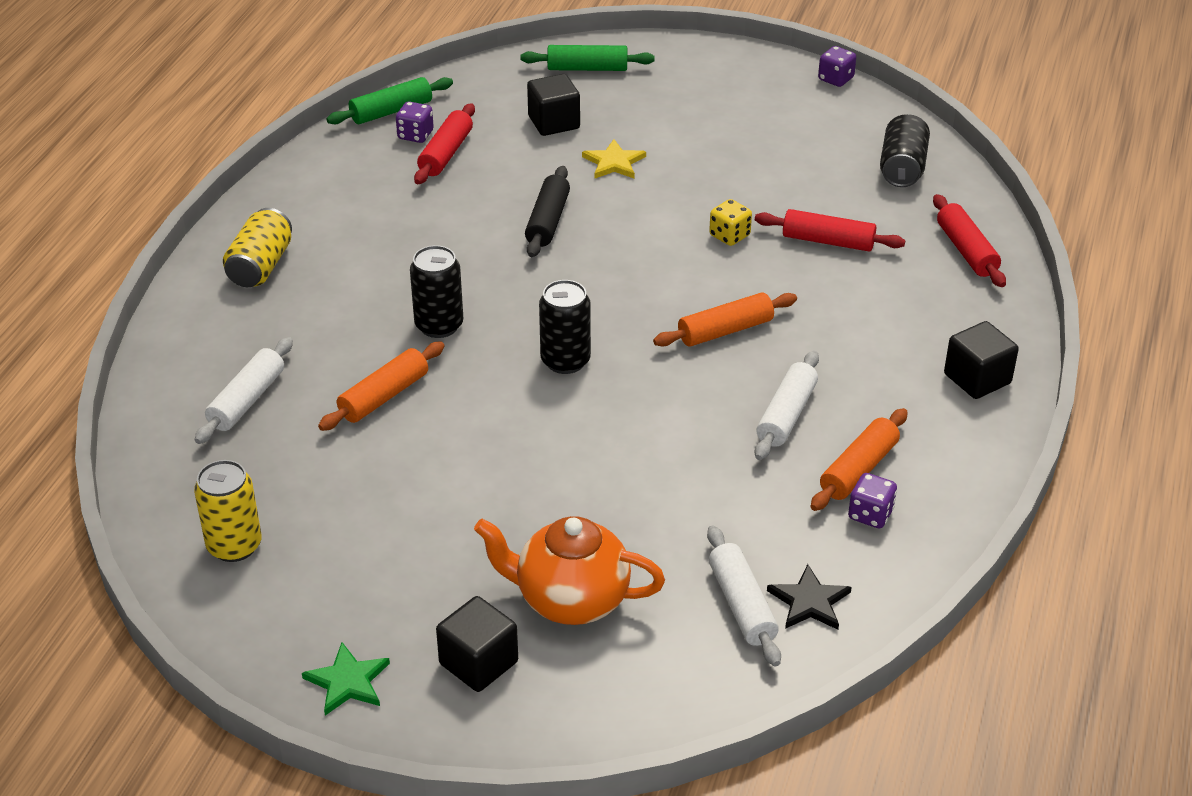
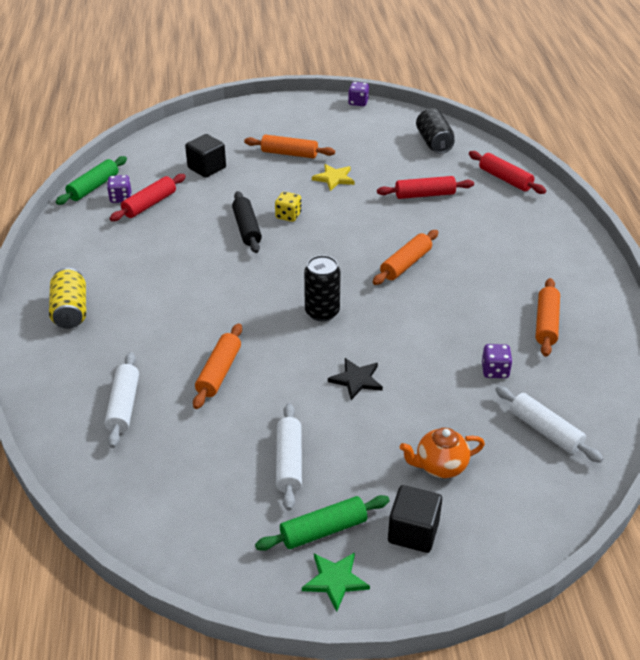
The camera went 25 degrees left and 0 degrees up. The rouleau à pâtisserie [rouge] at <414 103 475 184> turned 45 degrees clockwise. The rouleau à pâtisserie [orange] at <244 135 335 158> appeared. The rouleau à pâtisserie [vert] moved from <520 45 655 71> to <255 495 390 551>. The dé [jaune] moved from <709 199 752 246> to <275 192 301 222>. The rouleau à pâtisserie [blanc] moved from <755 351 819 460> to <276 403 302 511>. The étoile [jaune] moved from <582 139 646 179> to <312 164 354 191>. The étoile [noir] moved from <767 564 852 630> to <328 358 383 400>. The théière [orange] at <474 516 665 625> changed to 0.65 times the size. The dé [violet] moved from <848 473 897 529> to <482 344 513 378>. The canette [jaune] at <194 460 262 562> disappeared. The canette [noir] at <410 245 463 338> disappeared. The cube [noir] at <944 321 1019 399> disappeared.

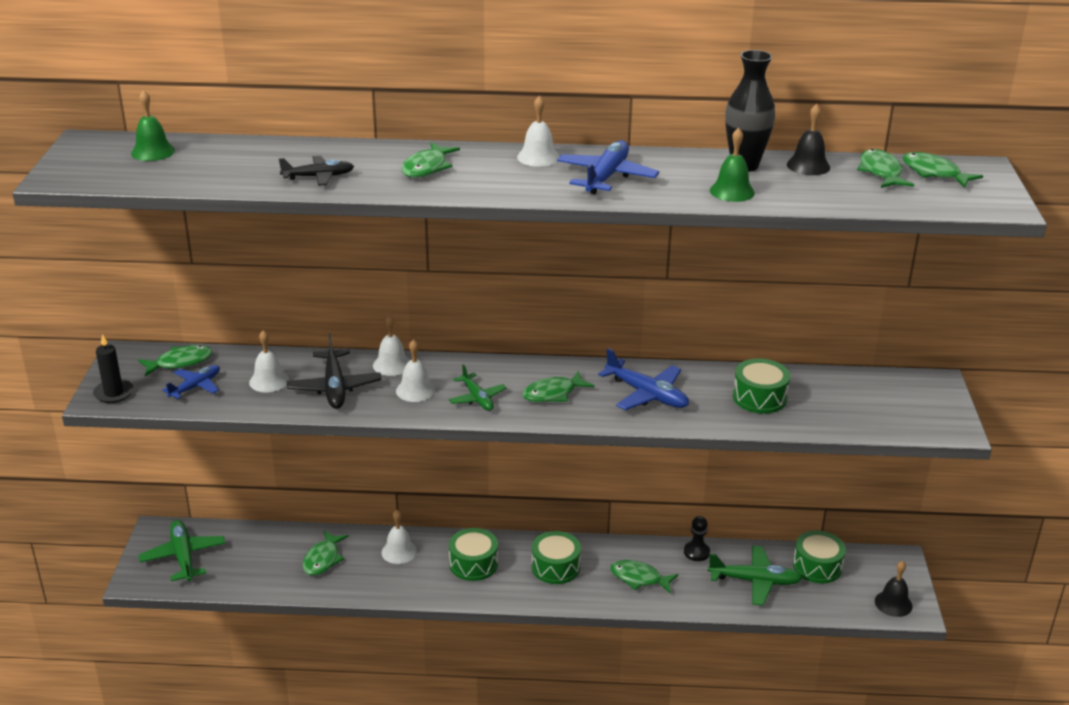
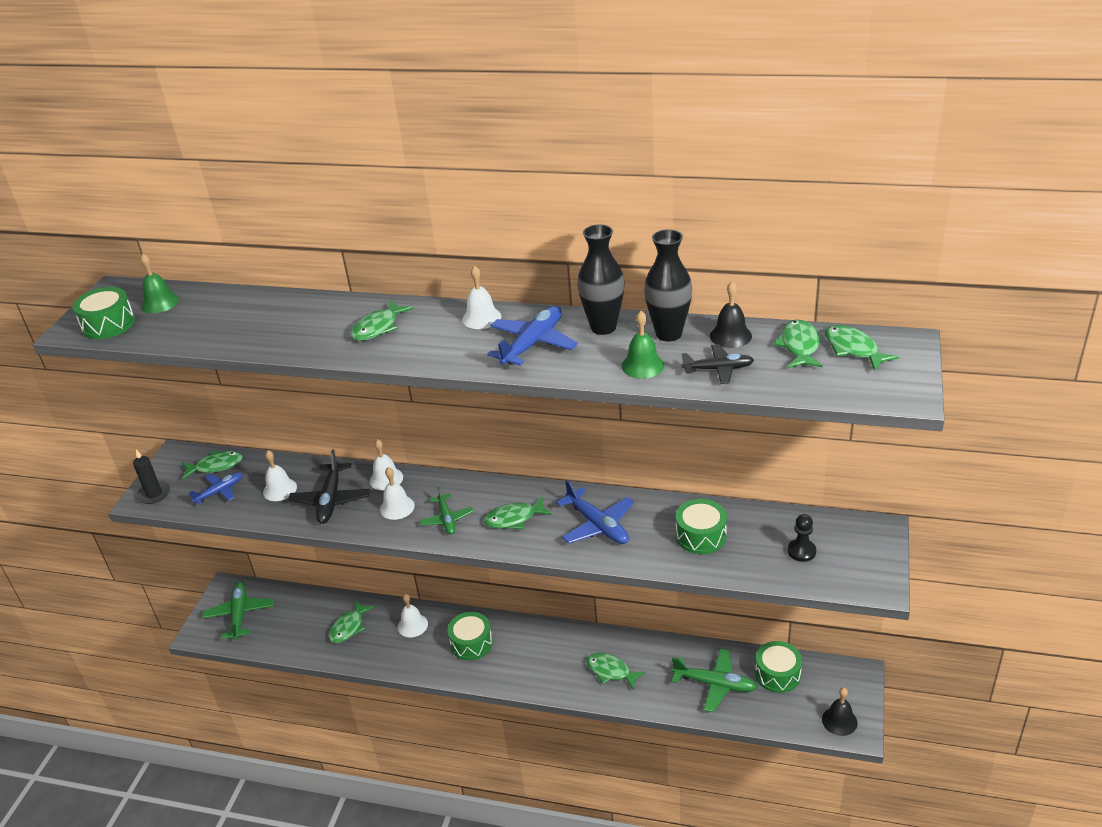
The camera went 15 degrees right and 5 degrees up. The tambour [vert] moved from <532 531 581 584> to <73 287 135 339>. The vase [noir] at <577 224 624 335> appeared. The avion [noir] moved from <279 156 354 186> to <682 344 754 384>. The pion [noir] moved from <684 516 710 561> to <787 514 816 562>.

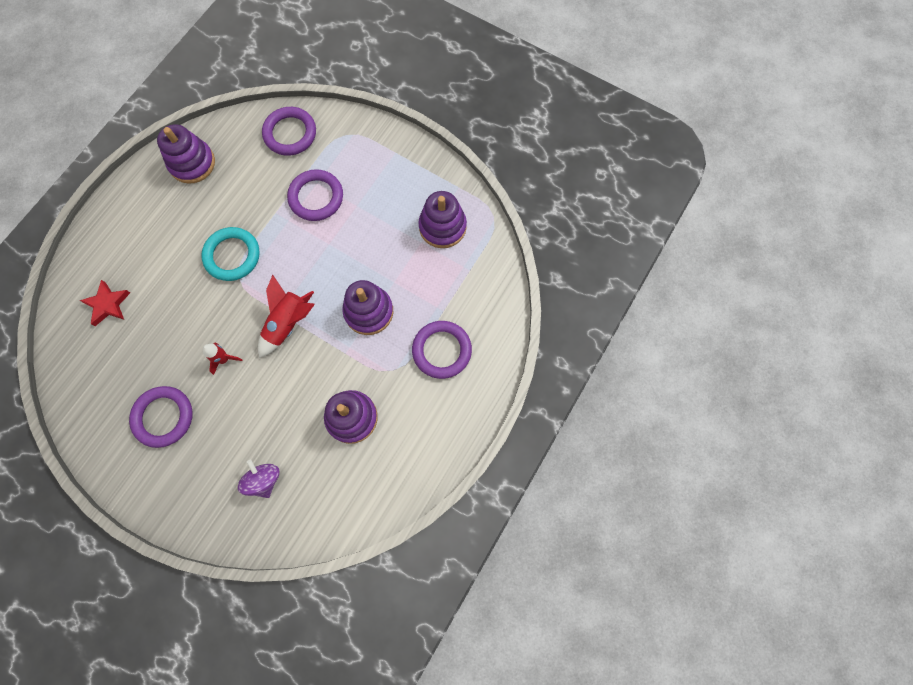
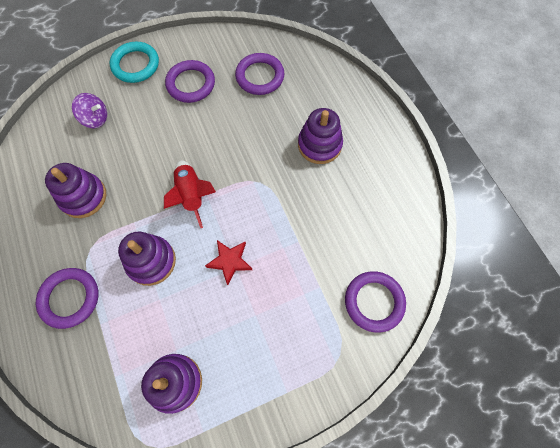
The camera went 125 degrees right and 5 degrees down. The anneau [turquoise] moved from <201 227 260 281> to <110 42 159 83>. The étoile [rouge] moved from <79 280 130 326> to <205 240 252 285>. The anneau [violet] moved from <287 169 343 221> to <235 53 284 95>. The jouet à empiler [violet] moved from <157 124 215 184> to <298 108 343 164>. The fusée [rouge] at <203 343 242 375> disappeared.

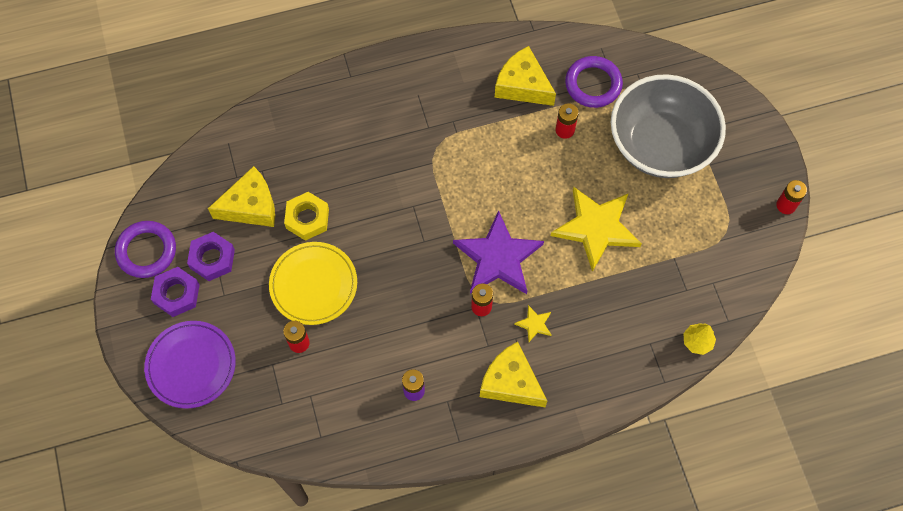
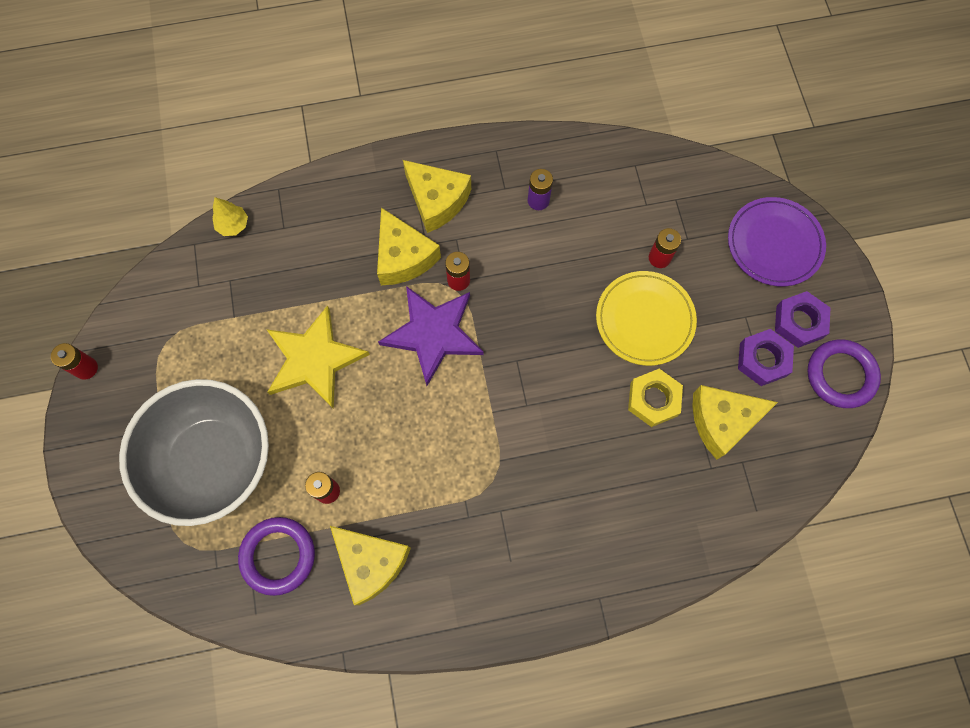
The camera went 175 degrees left and 5 degrees up. The étoile [jaune] at <514 305 552 342> was replaced by the fromage [jaune] at <377 208 441 285>.

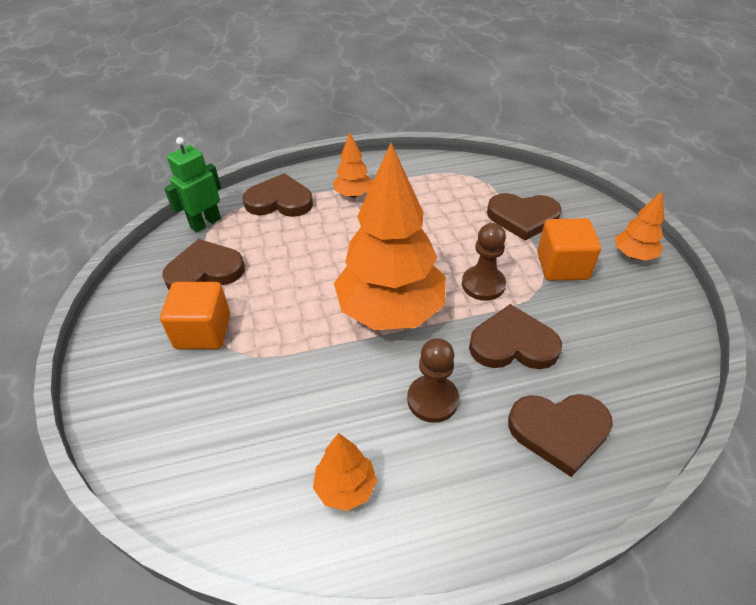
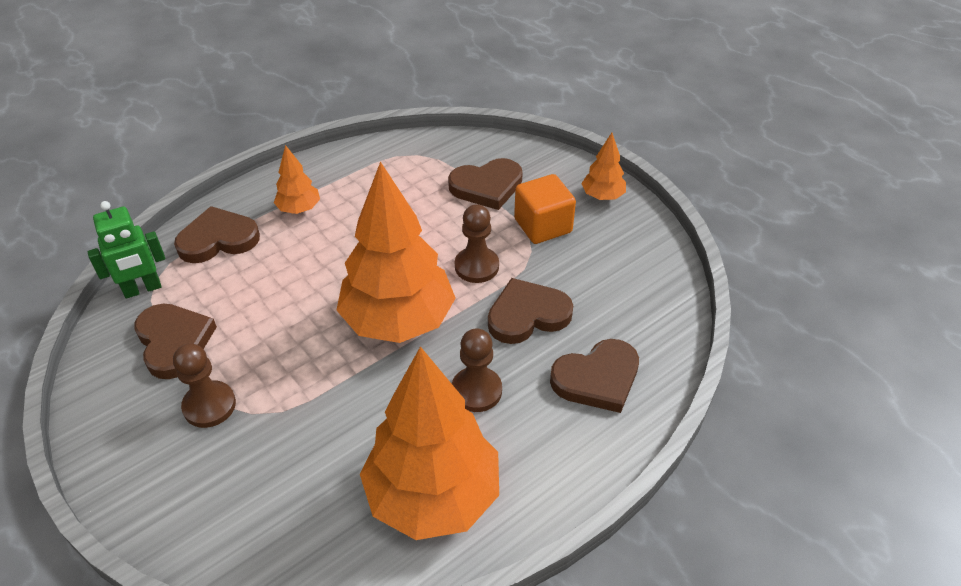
The camera went 25 degrees left and 0 degrees up. The robot [vert] at <164 137 221 233> turned 135 degrees counterclockwise. The cœur [marron] at <162 239 245 290> turned 105 degrees clockwise. The cube [orange] at <160 282 230 349> was replaced by the pion [marron] at <173 344 236 428>. The arbre [orange] at <313 433 377 511> changed to 2.22 times the size.

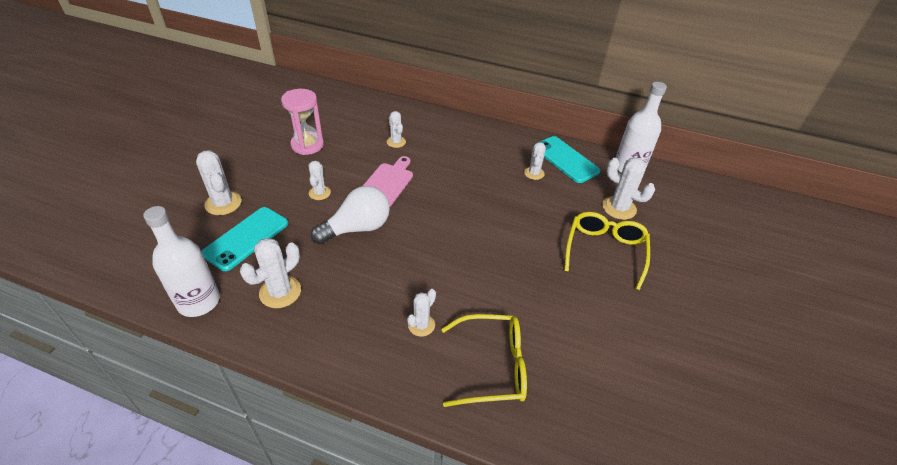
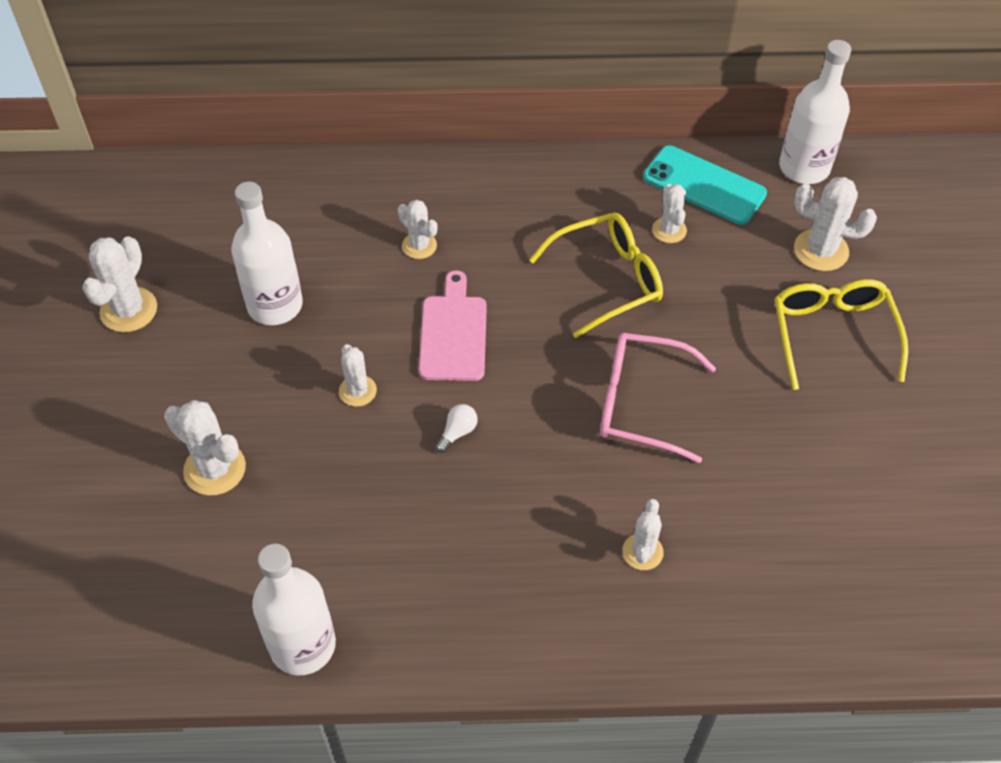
The camera went 20 degrees left and 10 degrees up. The cactus [blanc] moved from <240 238 301 308> to <82 236 157 332>. The sablier [rose] at <281 89 324 155> was replaced by the bouteille [blanc] at <231 182 303 325>. The ampoule [blanc] at <311 186 390 244> changed to 0.40 times the size. The lunettes [jaune] moved from <441 314 527 407> to <529 212 663 338>. The lunettes [rose] at <600 333 716 463> appeared. The téléphone [turquoise] at <201 207 288 271> disappeared.

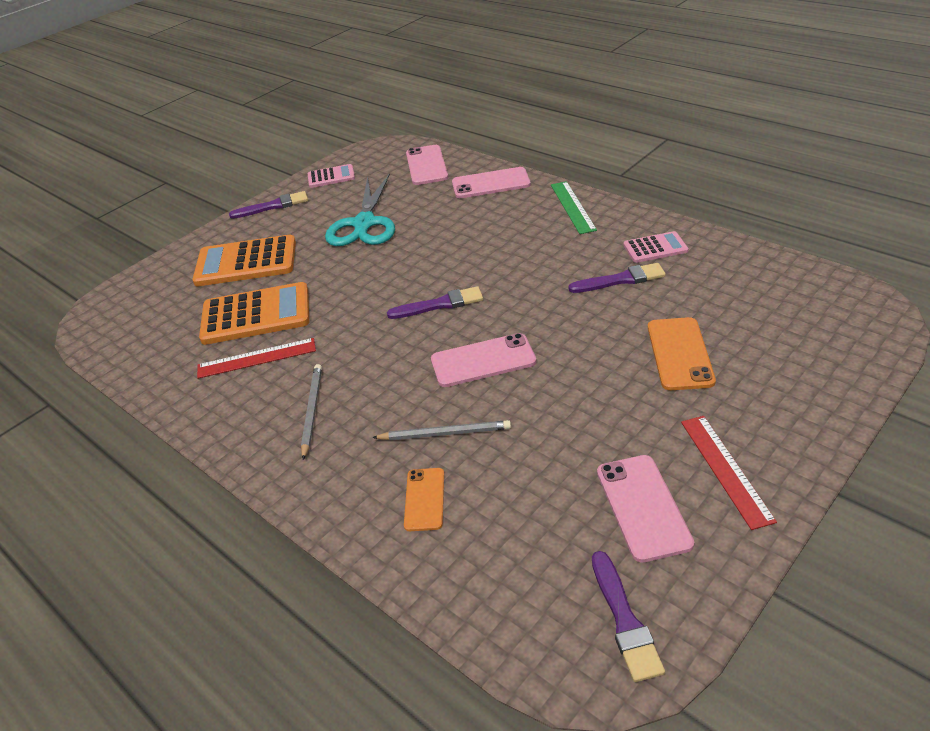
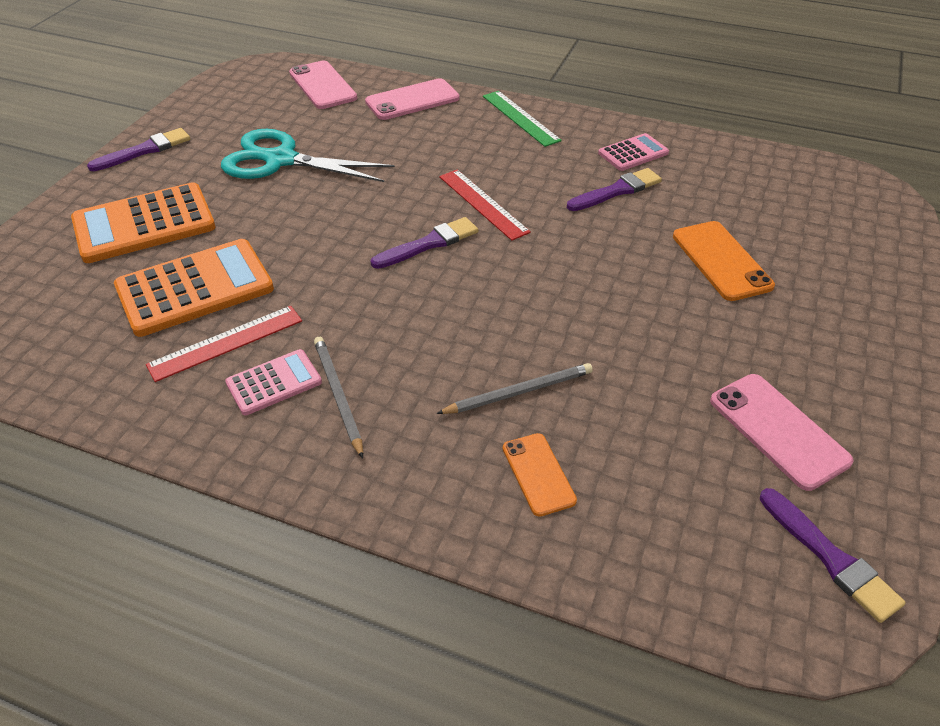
The camera went 25 degrees left and 5 degrees up. The ciseaux [turquoise] at <325 173 395 246> turned 120 degrees clockwise. The calculatrice [rose] moved from <308 164 355 188> to <225 349 322 415>. The règle [rouge] moved from <681 416 777 530> to <439 170 531 241>. The téléphone [rose] at <431 333 536 387> disappeared.

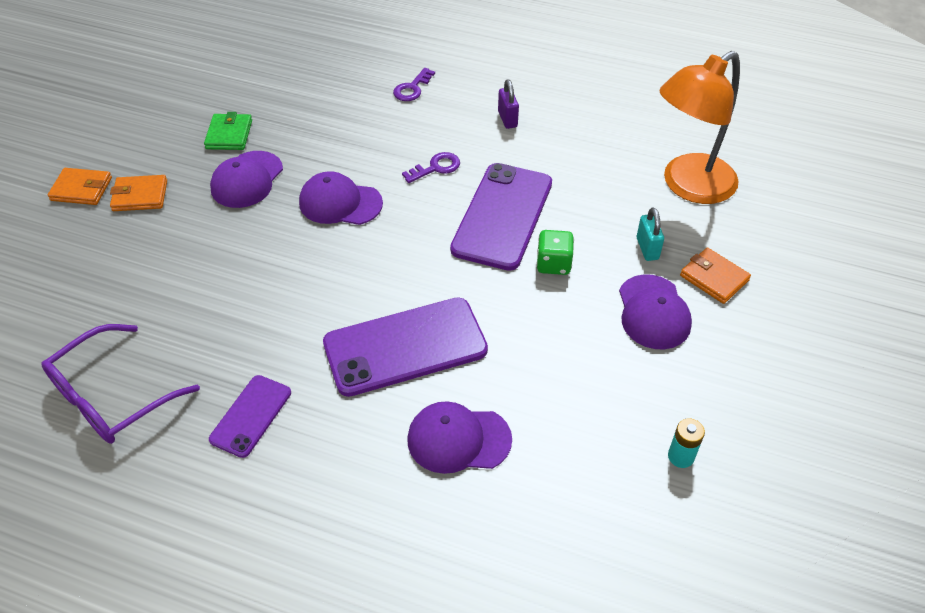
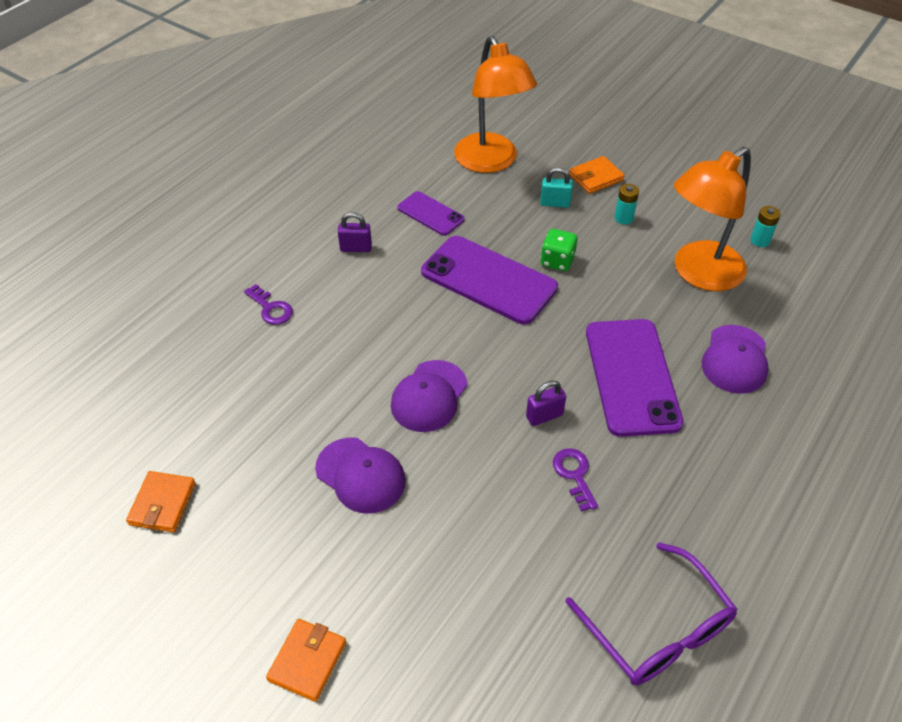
The camera went 75 degrees left and 0 degrees up. The portefeuille [orange] moved from <110 175 167 211> to <126 471 196 533>. The téléphone [violet] moved from <209 375 291 458> to <397 191 465 236>. The cadenas [violet] at <526 380 566 426> appeared. The clé [violet] moved from <402 152 460 183> to <553 448 598 512>. The casquette [violet] at <619 274 692 349> was replaced by the pile [turquoise] at <614 184 639 224>. The lampe [orange] at <674 147 751 291> appeared. The portefeuille [vert] at <204 112 252 150> disappeared.

